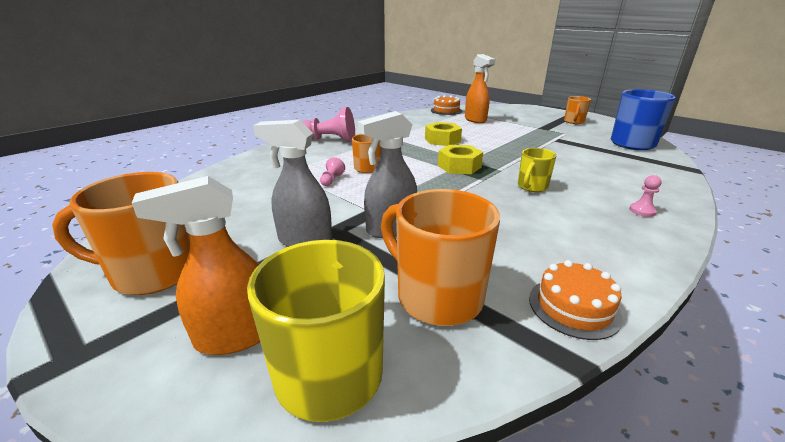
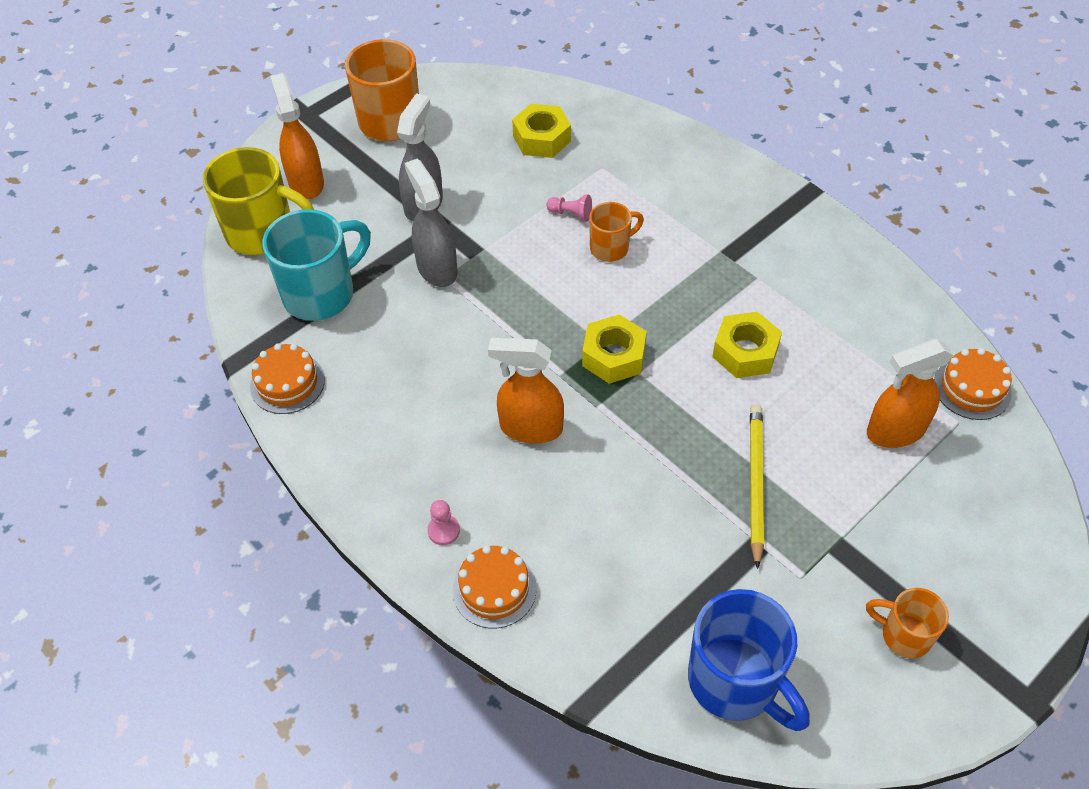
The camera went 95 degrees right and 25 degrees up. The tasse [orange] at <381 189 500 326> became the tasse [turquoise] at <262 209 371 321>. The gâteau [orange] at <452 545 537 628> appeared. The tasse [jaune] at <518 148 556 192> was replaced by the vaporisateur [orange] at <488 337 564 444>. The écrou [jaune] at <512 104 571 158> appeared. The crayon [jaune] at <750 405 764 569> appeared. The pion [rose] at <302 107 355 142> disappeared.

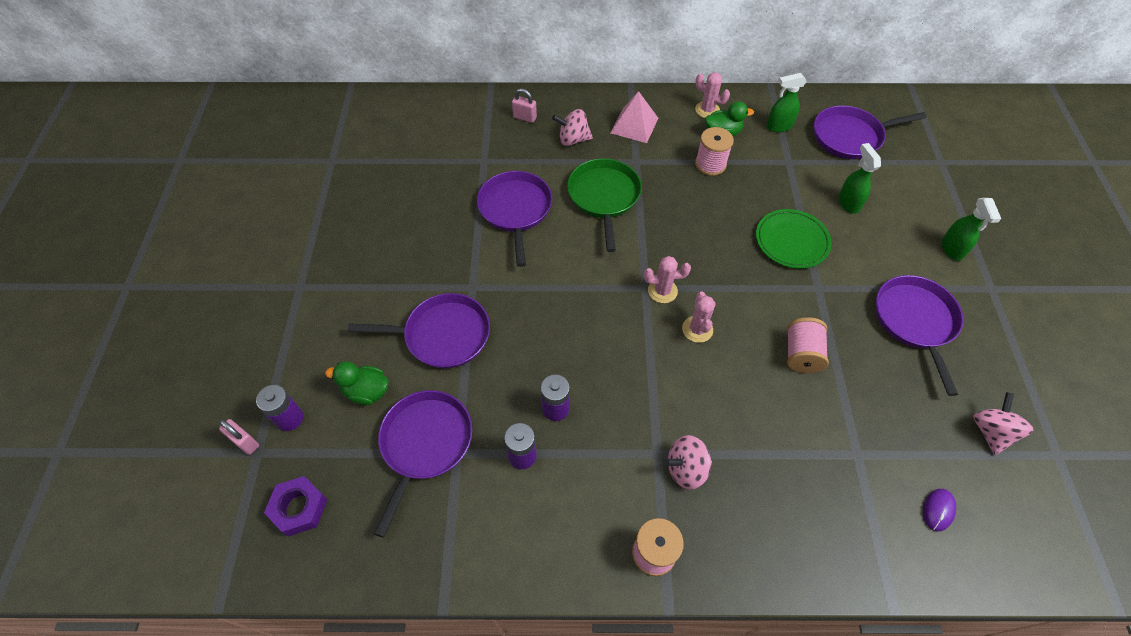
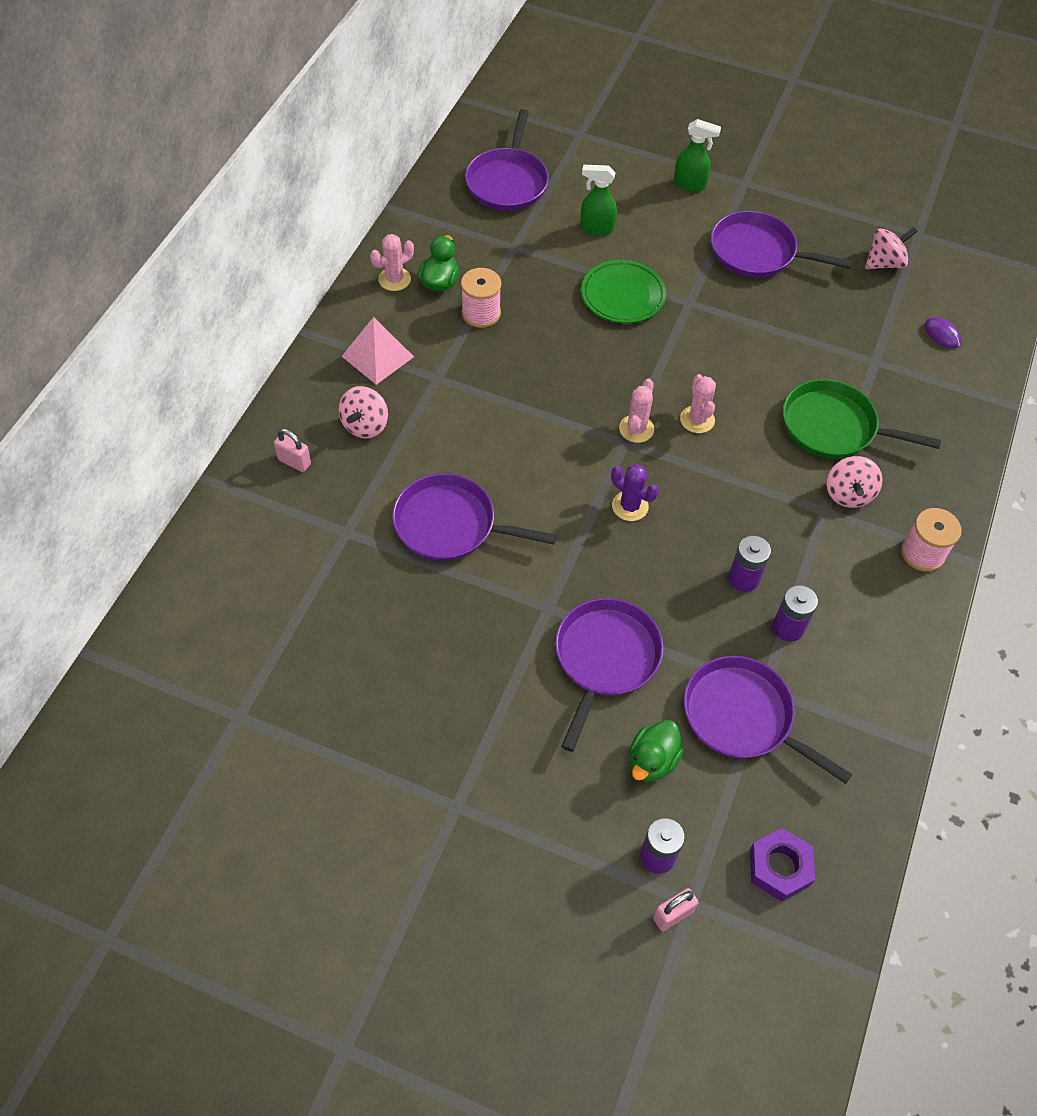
The camera went 70 degrees left and 0 degrees up. The cadenas [rose] at <512 88 537 123> turned 75 degrees clockwise. The cactus [violet] at <611 464 659 521> appeared. The cactus [rose] at <682 291 715 343> turned 60 degrees clockwise. The poêle [vert] moved from <567 158 642 252> to <783 379 941 458>. The toupie [rose] at <973 392 1034 455> turned 120 degrees clockwise. The vaporisateur [vert] at <766 73 807 132> disappeared. The bobine [rose] at <787 317 829 373> disappeared.

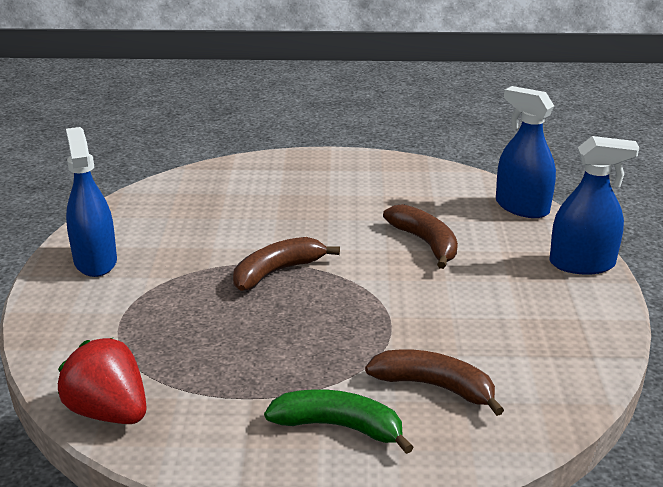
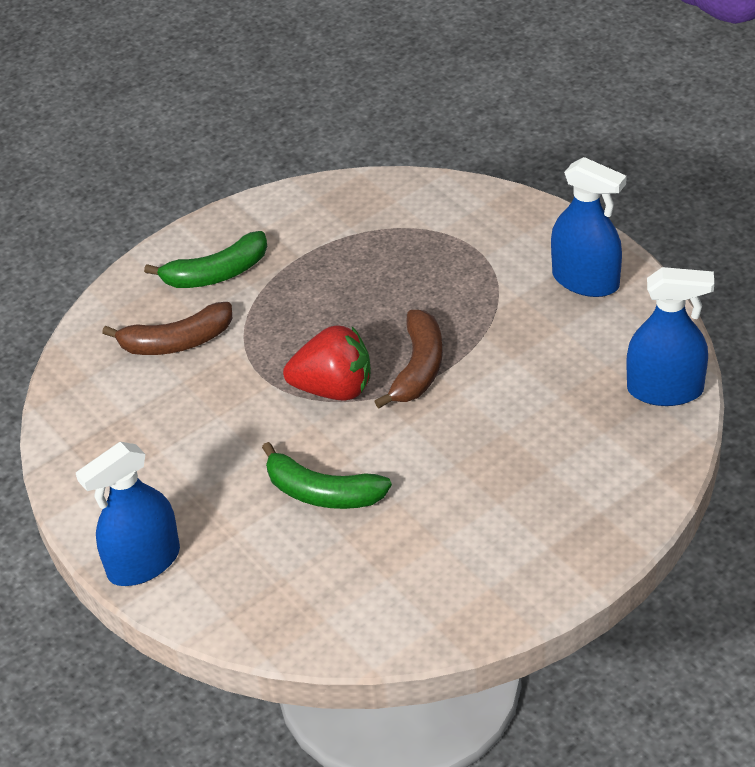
The camera went 145 degrees right and 15 degrees up. The banane [marron] at <383 204 458 269> became the banane [vert] at <262 442 392 509>. The fraise [rouge] moved from <58 338 147 424> to <283 325 371 401>. The vaporisateur [bleu] moved from <496 86 556 218> to <626 267 714 406>.

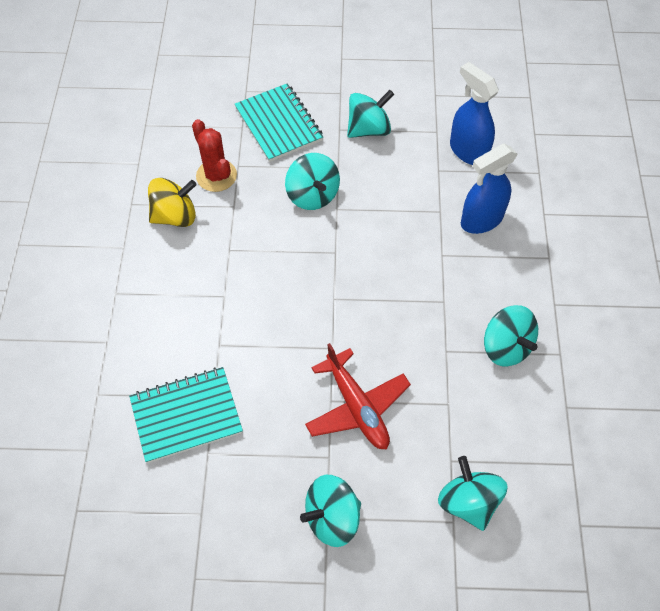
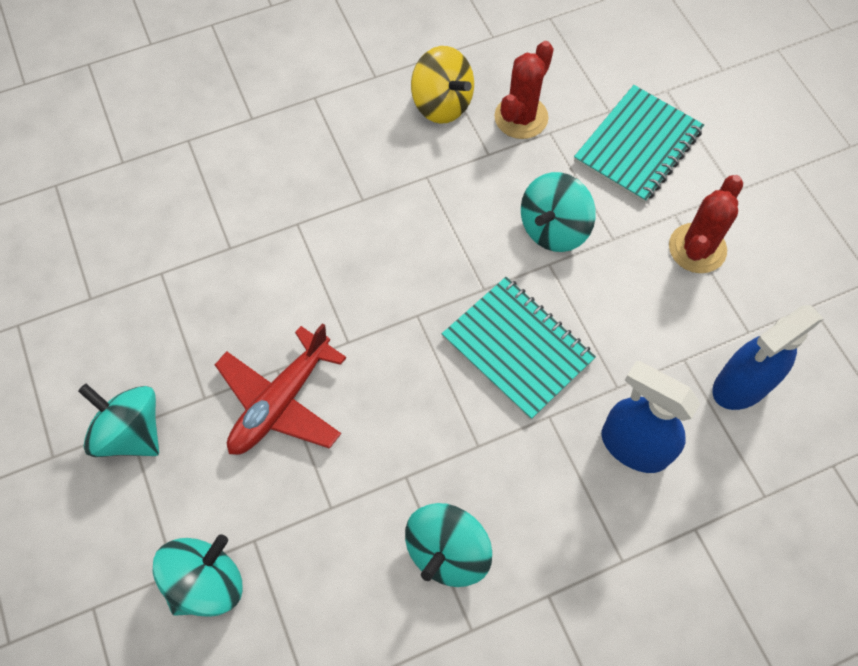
The camera went 65 degrees right and 5 degrees up. The carnet [turquoise] moved from <129 367 243 463> to <442 277 596 420>. The toupie [turquoise] at <347 90 394 138> was replaced by the cactus [rouge] at <669 175 743 273>. The vaporisateur [bleu] at <450 62 499 165> turned 150 degrees counterclockwise.

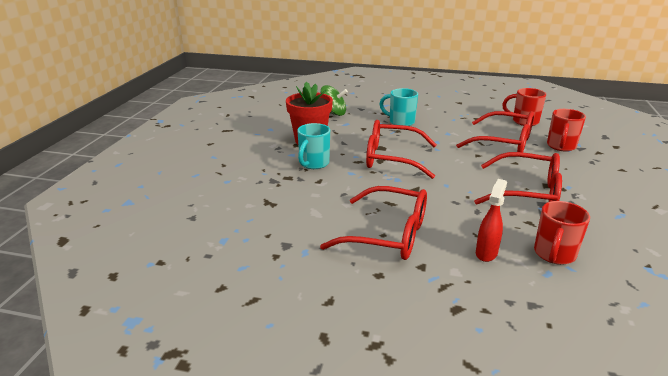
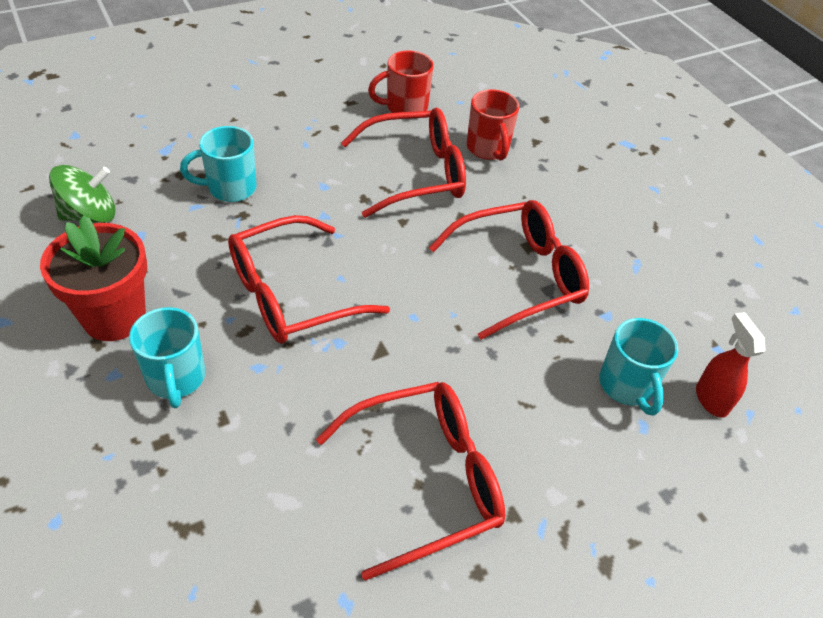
The camera went 45 degrees left and 20 degrees up. The tasse [rouge] at <534 201 590 265> became the tasse [turquoise] at <599 318 678 416>. The vaporisateur [rouge] moved from <476 179 507 262> to <696 312 765 418>.

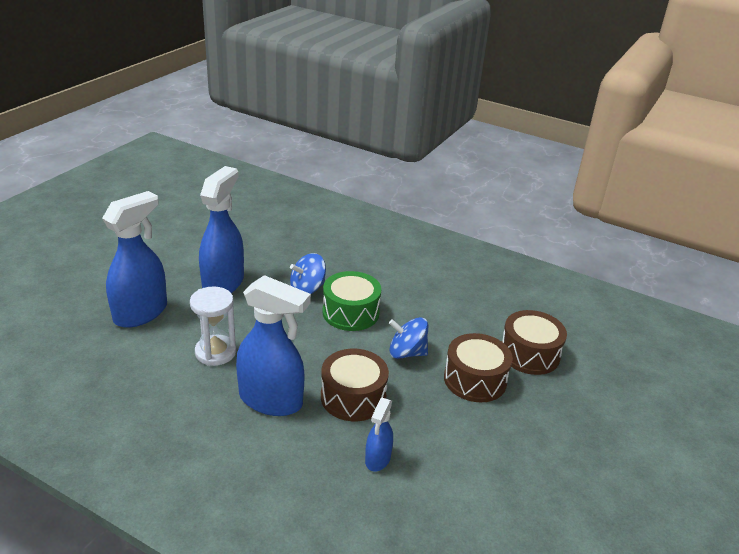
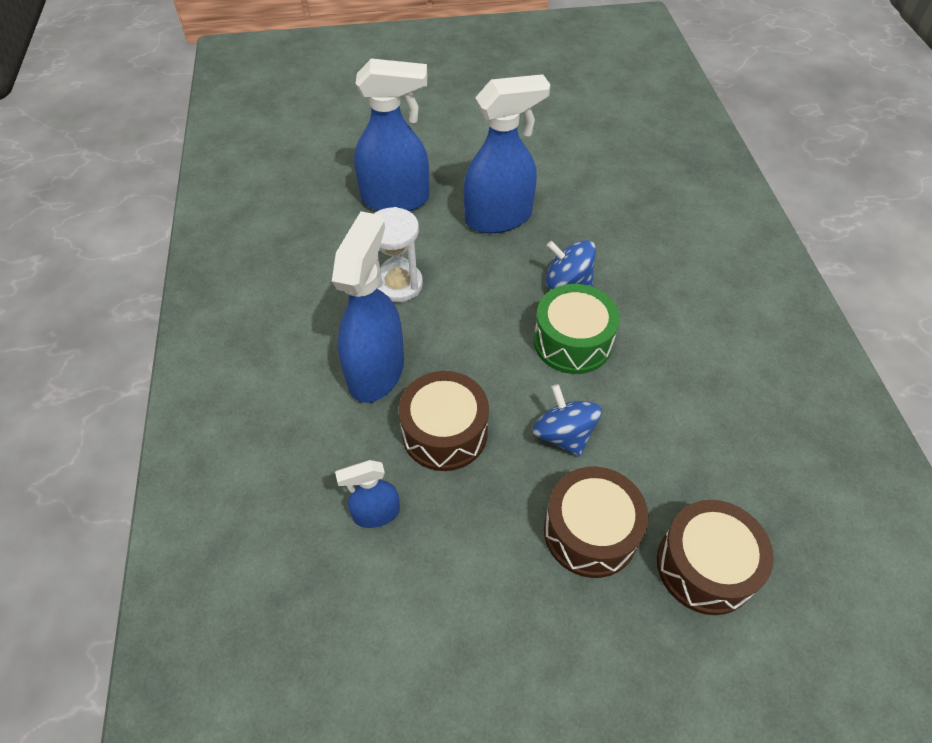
The camera went 55 degrees right and 20 degrees up. The vaporisateur [bleu] at <236 275 311 416> turned 150 degrees counterclockwise.

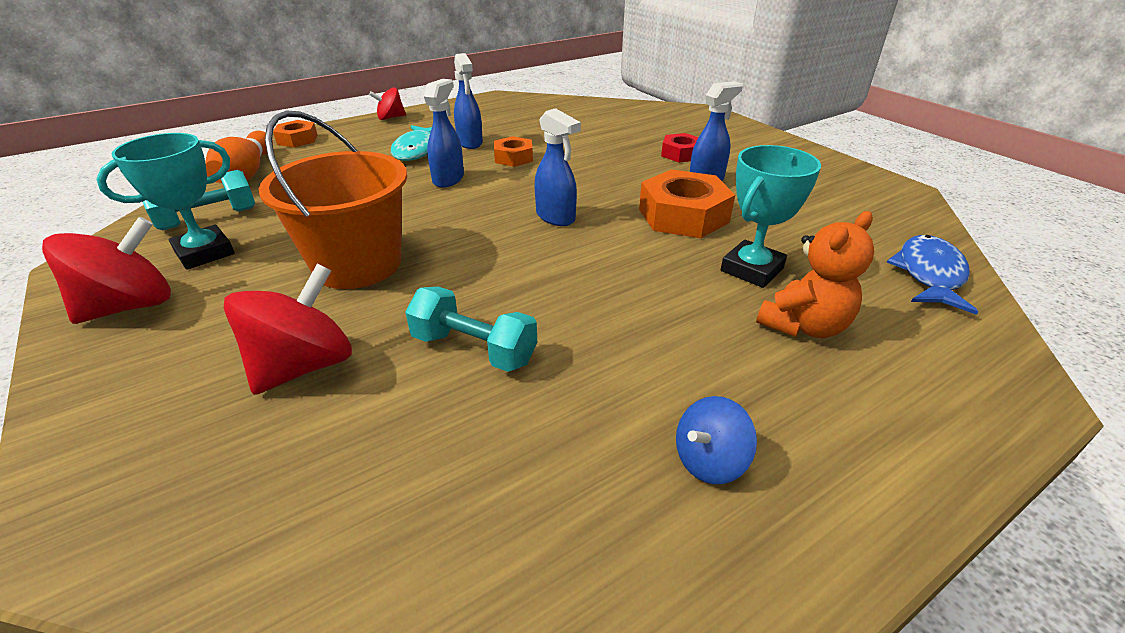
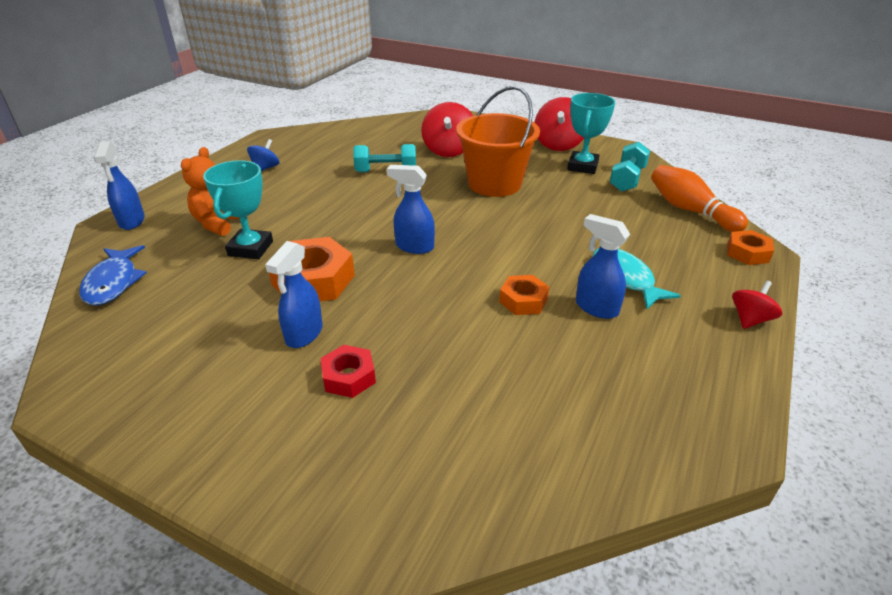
The camera went 150 degrees right and 0 degrees up. The vaporisateur [bleu] moved from <424 79 464 188> to <94 141 145 230>.

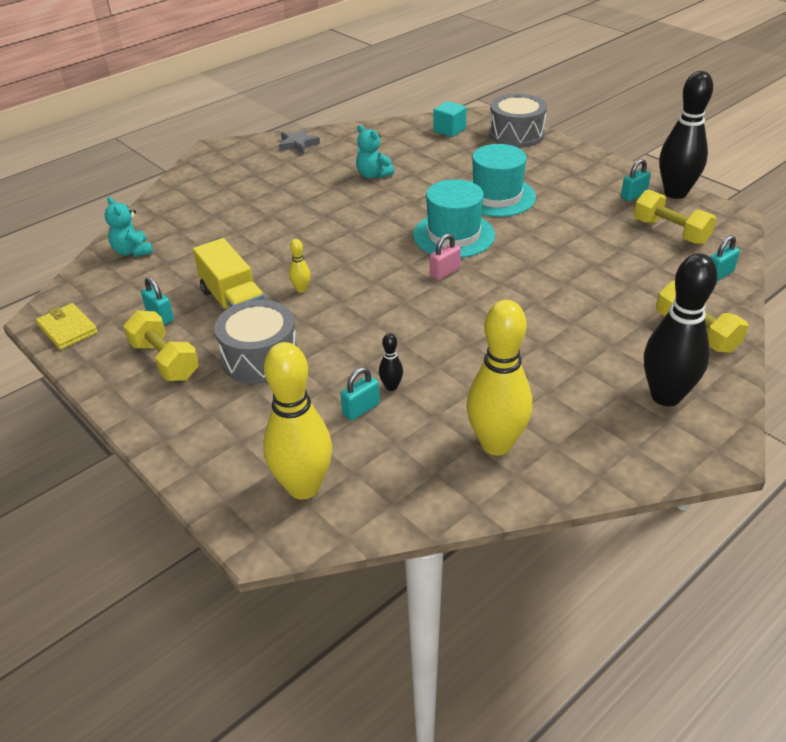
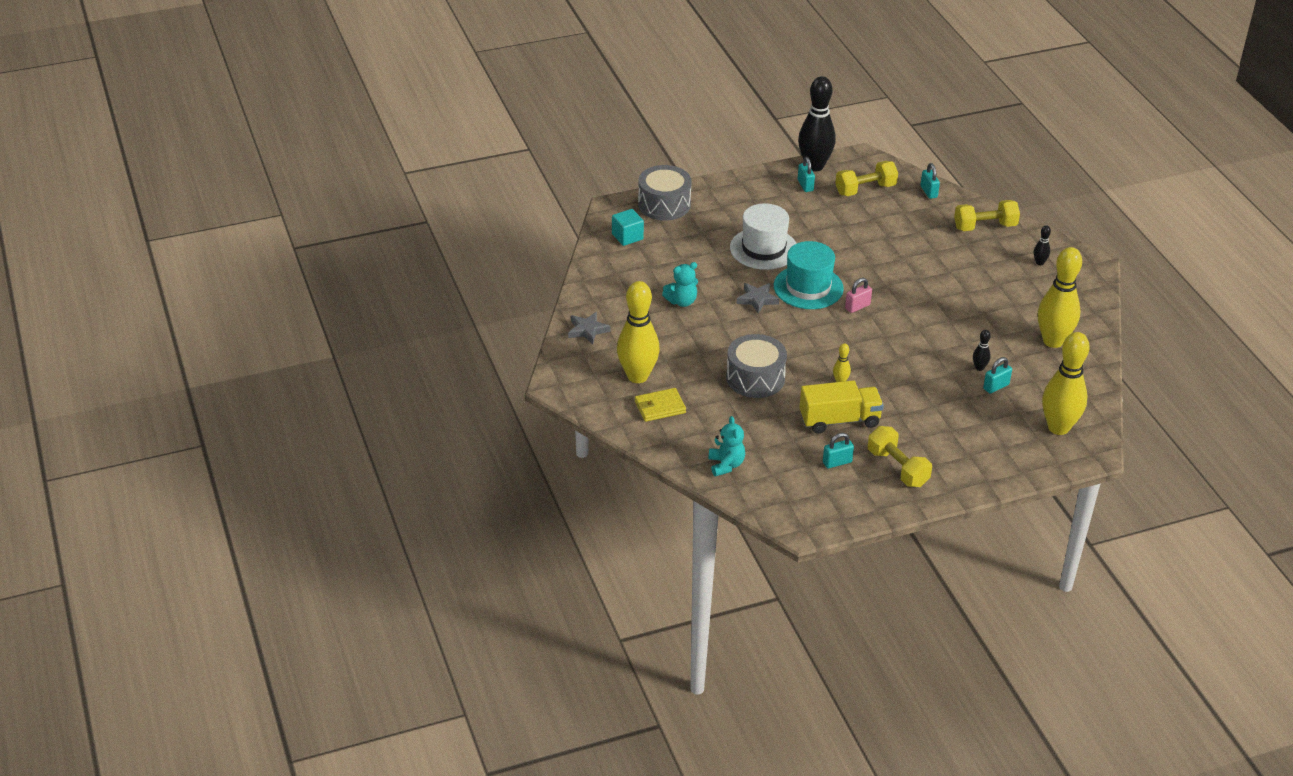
The camera went 70 degrees left and 0 degrees up. The quille [jaune] at <617 281 660 383> appeared. The portefeuille [jaune] moved from <36 303 98 350> to <635 388 686 422>. The ours en peluche [turquoise] at <105 196 153 257> turned 90 degrees counterclockwise. The tambour [gris] moved from <214 300 298 384> to <726 334 787 398>. The chapeau [turquoise] at <470 144 536 217> became the chapeau [blanc] at <730 203 797 270>. The étoile [gris] at <737 283 779 314> appeared. The cadenas [rose] at <430 233 461 280> turned 75 degrees clockwise. The haltère [jaune] at <123 311 199 381> turned 75 degrees clockwise. The cadenas [turquoise] at <340 367 380 420> turned 75 degrees clockwise. The quille [noir] at <644 253 718 406> changed to 0.42 times the size.

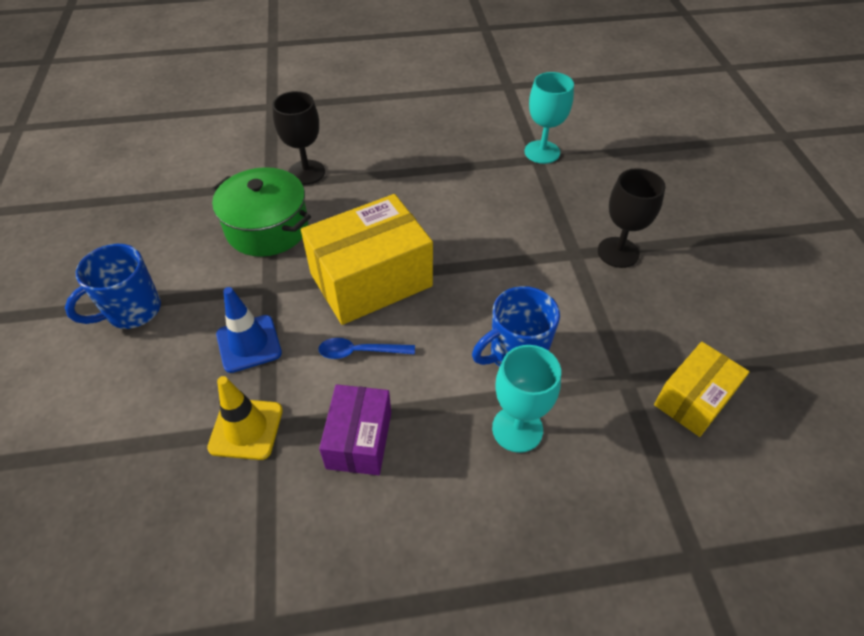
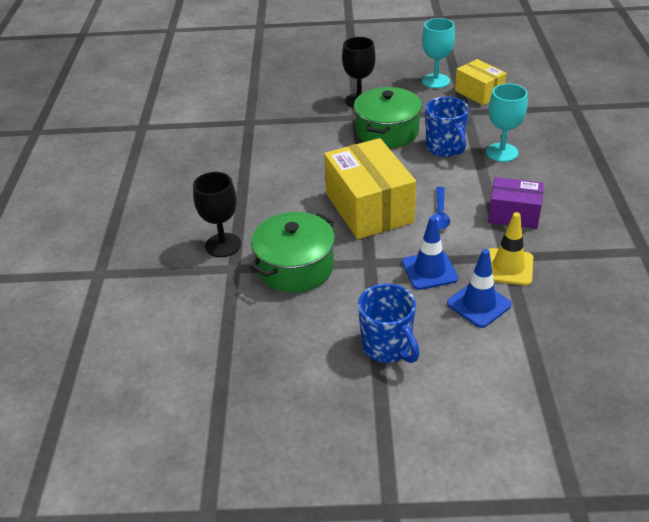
The camera went 80 degrees left and 10 degrees down. The marmite [vert] at <354 87 422 148> appeared. The verre à pied [turquoise] moved from <525 72 574 164> to <422 18 455 88>. The cône de chantier [bleu] at <447 249 512 328> appeared.

